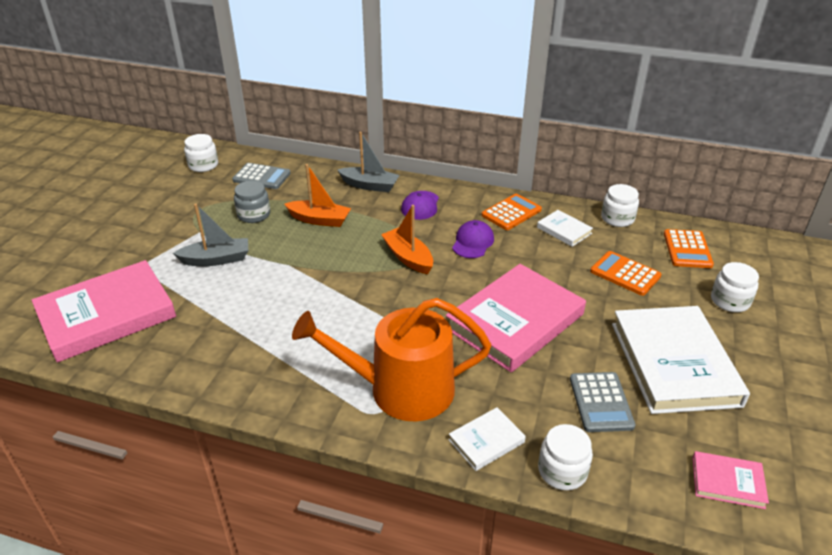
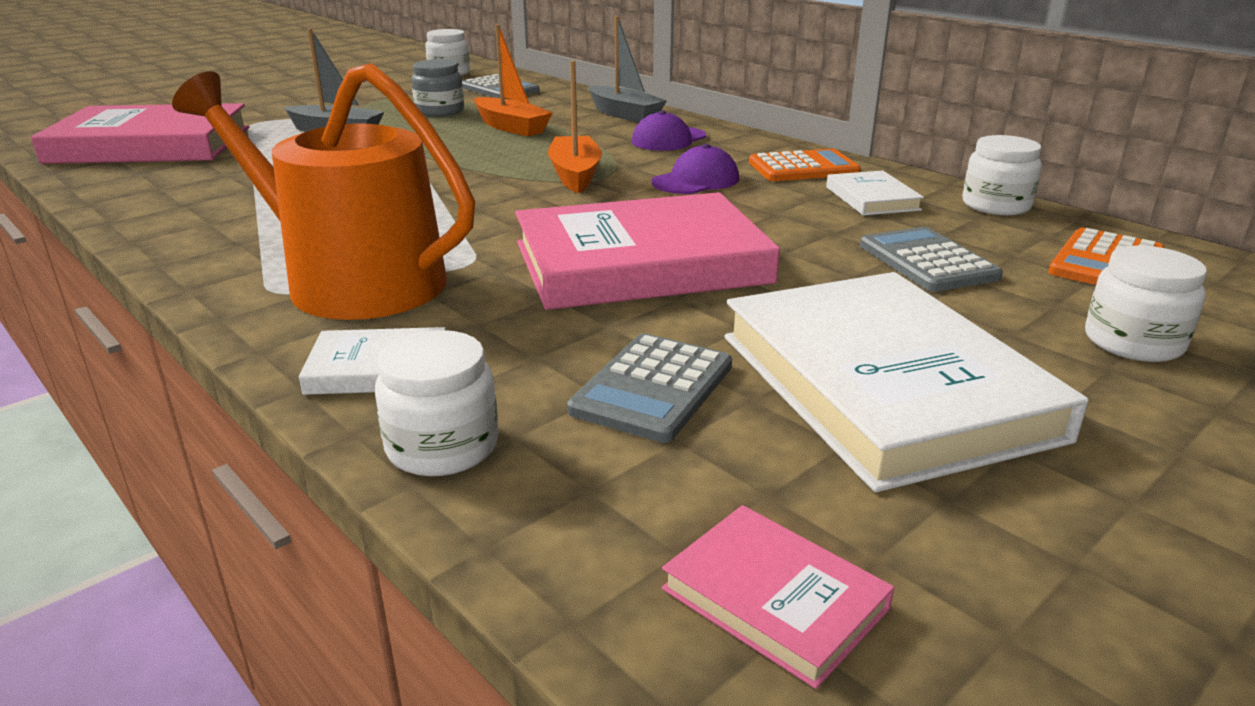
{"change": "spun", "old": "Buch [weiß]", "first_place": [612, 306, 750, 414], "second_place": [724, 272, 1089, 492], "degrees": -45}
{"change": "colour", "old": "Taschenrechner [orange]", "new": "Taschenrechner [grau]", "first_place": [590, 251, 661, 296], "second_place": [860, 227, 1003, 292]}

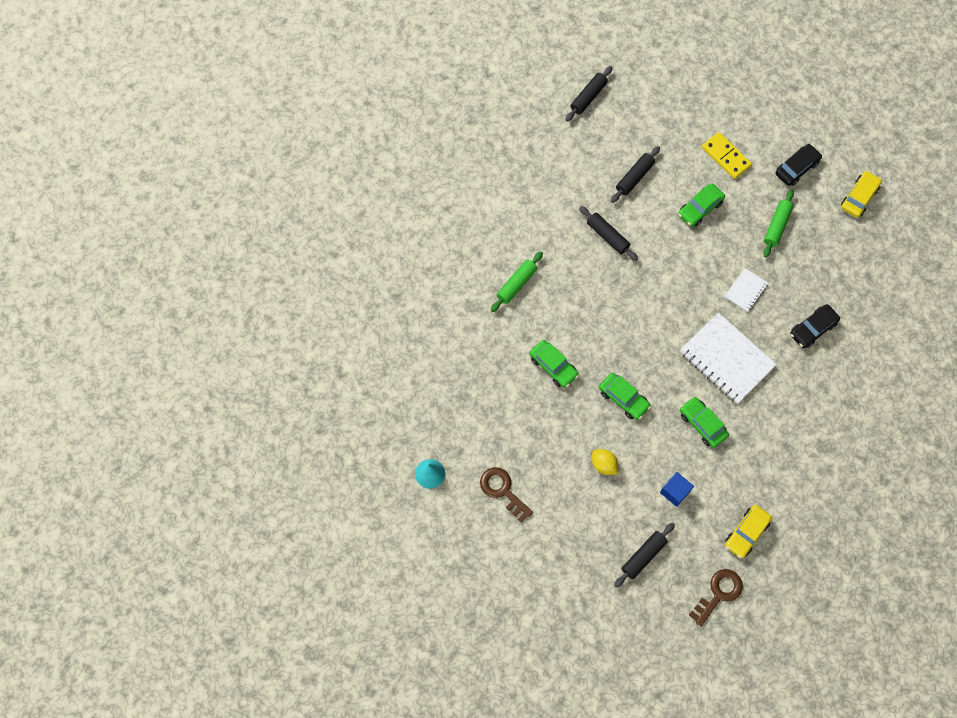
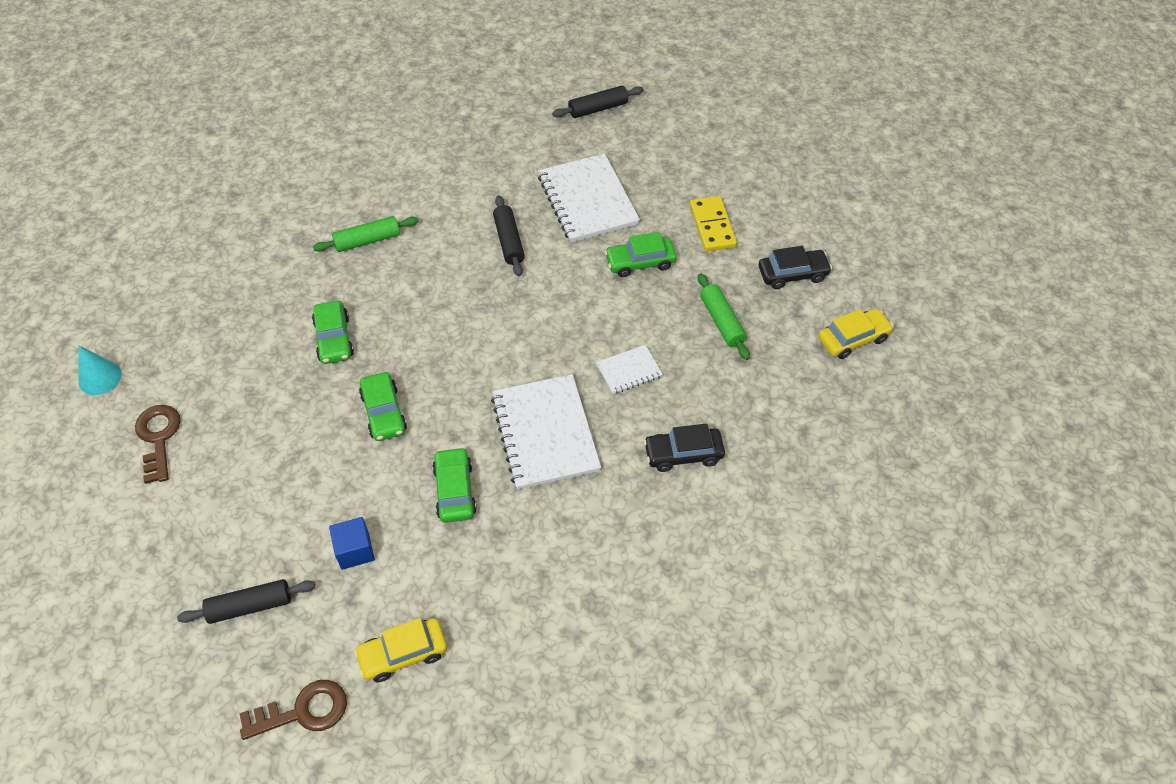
{"change": "exchanged", "old": "Nudelholz [schwarz]", "new": "Notizbuch [weiß]", "first_place": [611, 146, 660, 203], "second_place": [538, 153, 640, 242]}
{"change": "spun", "old": "Nudelholz [grün]", "first_place": [763, 190, 794, 257], "second_place": [698, 273, 750, 360], "degrees": -75}
{"change": "missing", "old": "Zitrone [gelb]", "first_place": [592, 449, 618, 475]}

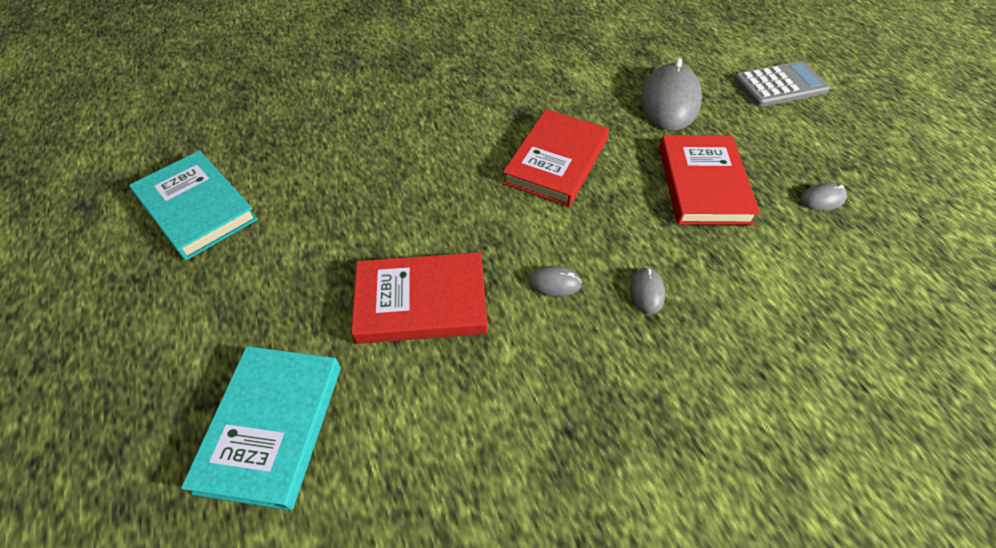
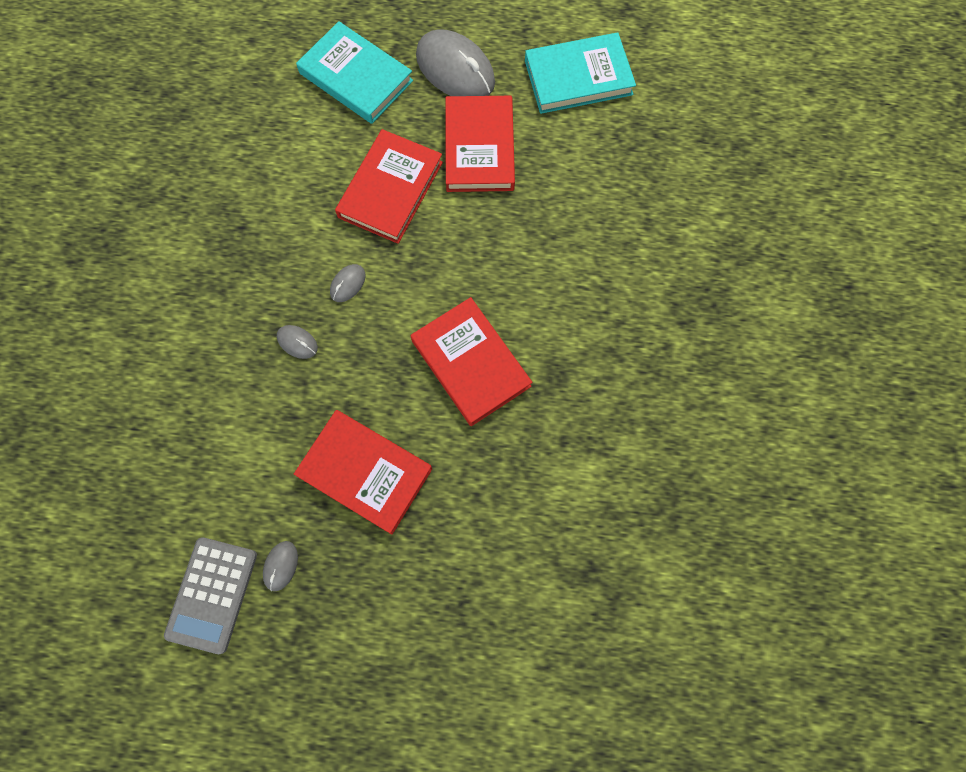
{"change": "relocated", "old": "Taschenrechner [grau]", "first_place": [734, 61, 830, 107], "second_place": [164, 537, 257, 654]}
{"change": "relocated", "old": "Computermaus [grau]", "first_place": [641, 58, 702, 131], "second_place": [416, 29, 495, 96]}
{"change": "appeared", "new": "Buch [rot]", "second_place": [446, 96, 515, 192]}

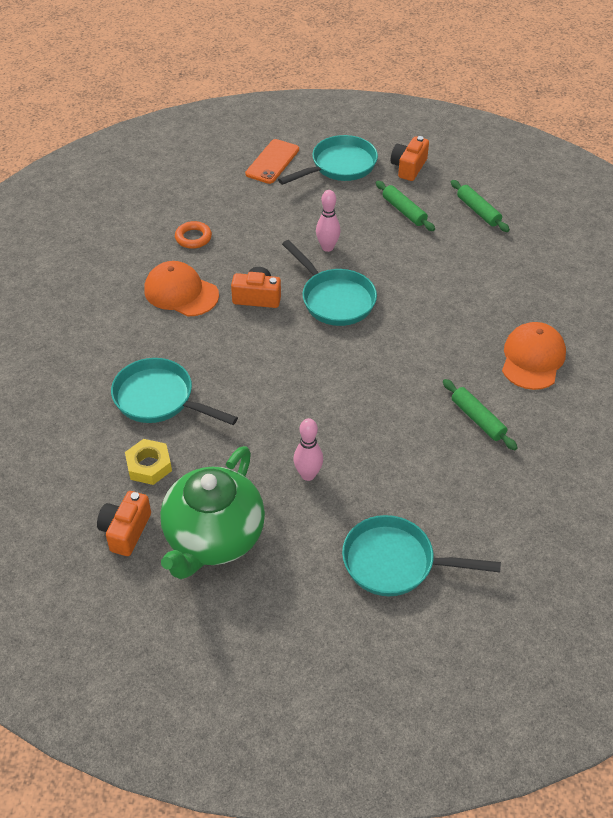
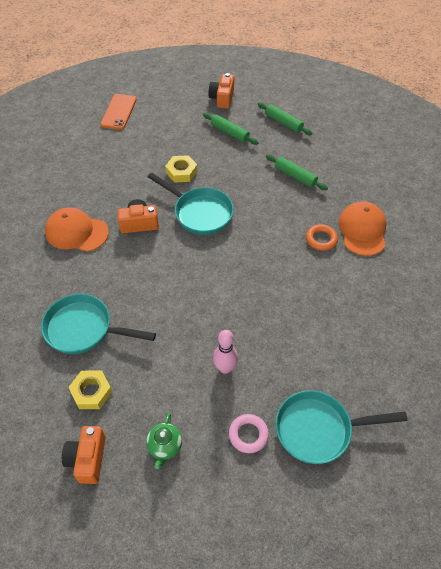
{"change": "size", "old": "Teekanne [grün]", "first_place": [160, 446, 265, 579], "second_place": [146, 413, 182, 469], "factor": 0.41}
{"change": "exchanged", "old": "Bowlingkegel [rosa]", "new": "Sechskantmutter [gelb]", "first_place": [316, 190, 340, 252], "second_place": [165, 155, 197, 183]}
{"change": "appeared", "new": "Ring [rosa]", "second_place": [229, 414, 269, 453]}
{"change": "relocated", "old": "Nudelholz [grün]", "first_place": [443, 379, 518, 450], "second_place": [266, 154, 328, 190]}
{"change": "relocated", "old": "Ring [orange]", "first_place": [175, 221, 212, 249], "second_place": [306, 224, 338, 251]}
{"change": "missing", "old": "Pfanne [türkis]", "first_place": [278, 135, 378, 185]}

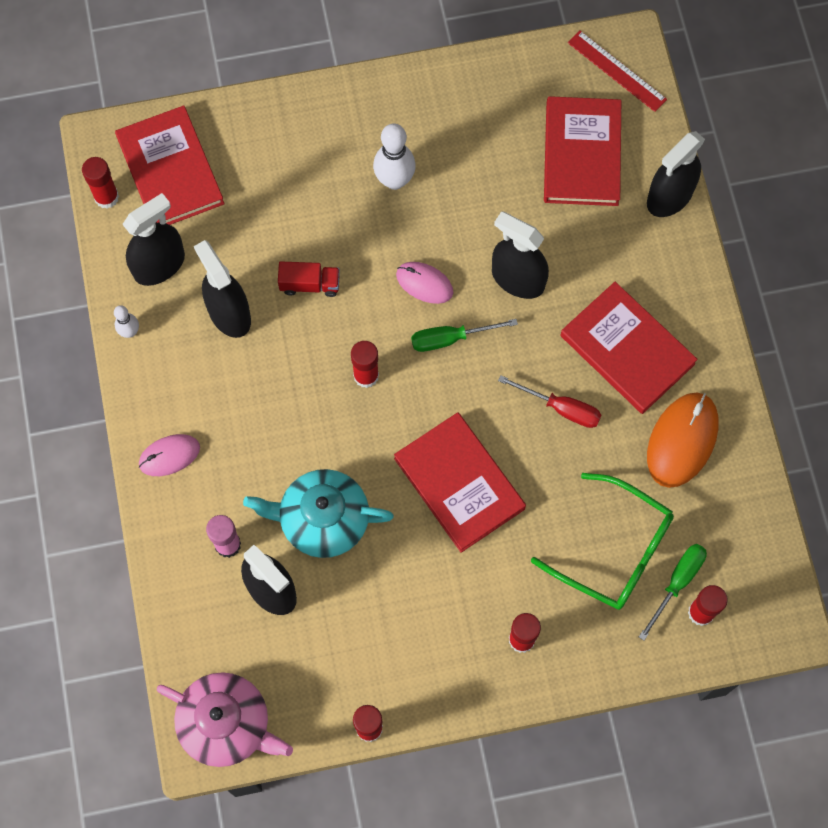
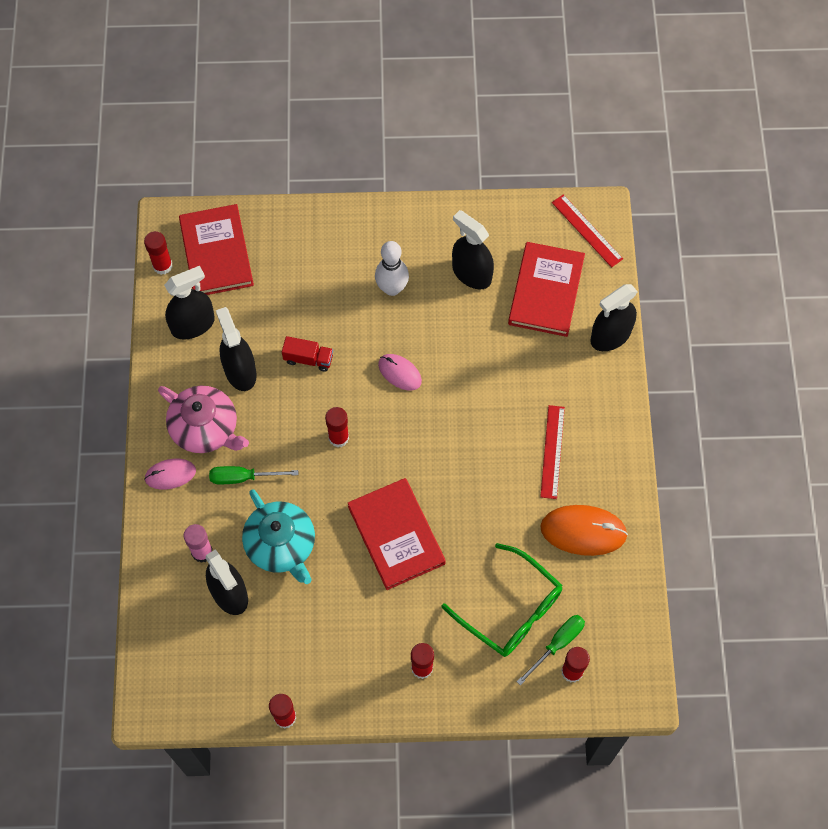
{"change": "relocated", "old": "Teekanne [rosa]", "first_place": [157, 672, 293, 767], "second_place": [158, 386, 249, 453]}
{"change": "relocated", "old": "Schraubenzieher [grün]", "first_place": [411, 319, 518, 352], "second_place": [209, 466, 298, 484]}
{"change": "spun", "old": "Teekanne [türkis]", "first_place": [243, 469, 394, 558], "second_place": [242, 489, 315, 584], "degrees": -135}
{"change": "relocated", "old": "Sprühflasche [schwarz]", "first_place": [492, 211, 549, 299], "second_place": [452, 210, 494, 289]}
{"change": "exchanged", "old": "Buch [rot]", "new": "Lineal [rot]", "first_place": [561, 282, 698, 414], "second_place": [540, 405, 565, 499]}
{"change": "spun", "old": "Computermaus [orange]", "first_place": [647, 393, 719, 488], "second_place": [540, 505, 628, 556], "degrees": 60}
{"change": "missing", "old": "Bowlingkegel [weiß]", "first_place": [114, 305, 139, 338]}
{"change": "missing", "old": "Schraubenzieher [rot]", "first_place": [498, 375, 601, 428]}

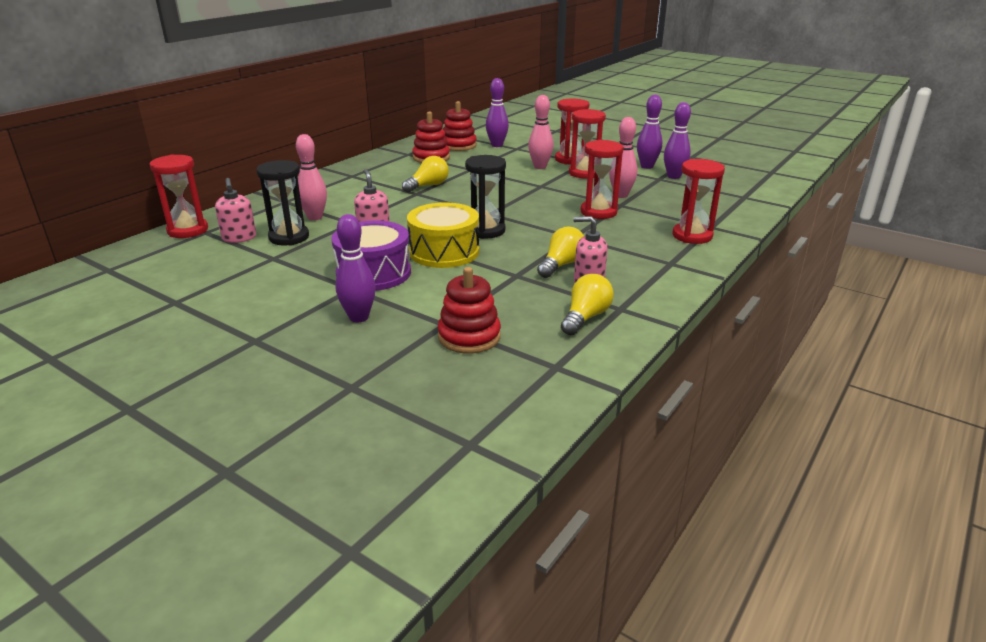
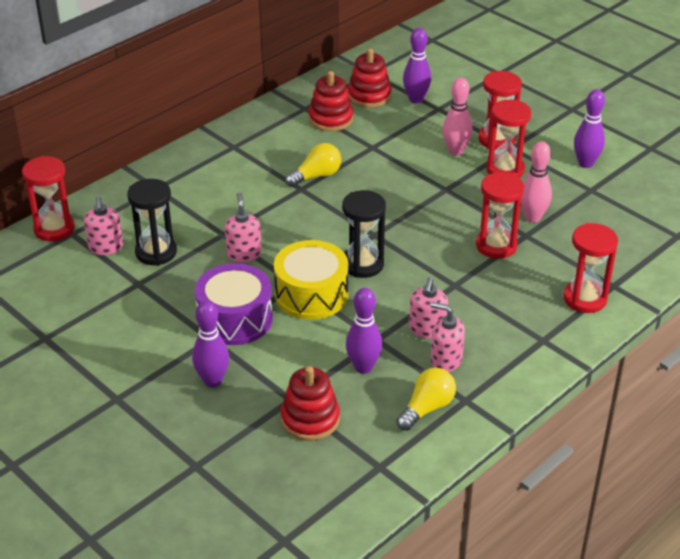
{"change": "relocated", "old": "Bowlingkegel [lila]", "first_place": [664, 102, 691, 179], "second_place": [346, 288, 382, 374]}
{"change": "exchanged", "old": "Glühbirne [gelb]", "new": "Seifenspender [rosa]", "first_place": [537, 227, 584, 278], "second_place": [409, 277, 448, 339]}
{"change": "missing", "old": "Bowlingkegel [rosa]", "first_place": [296, 134, 327, 220]}

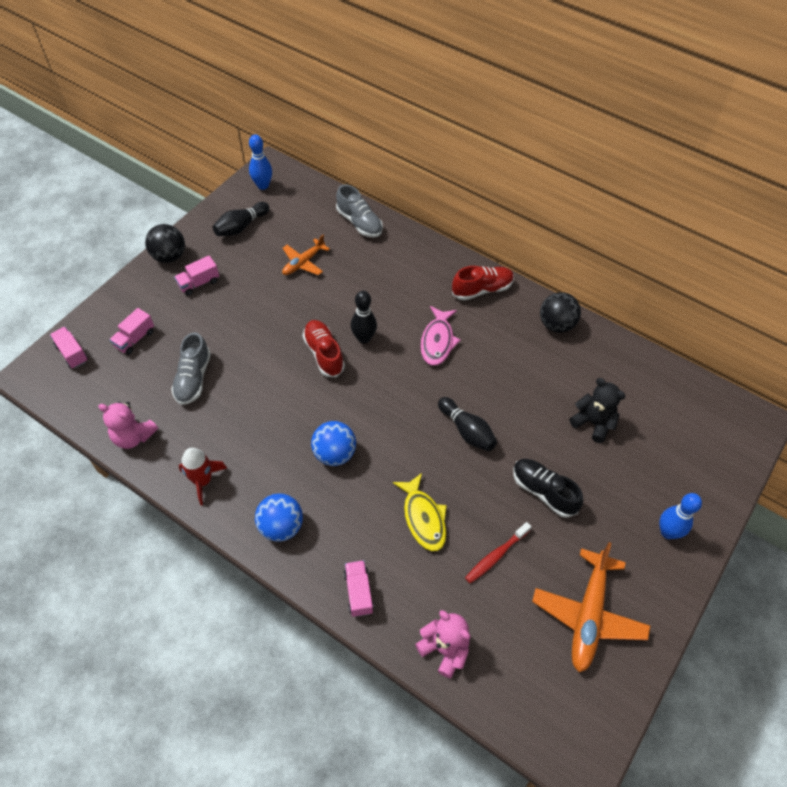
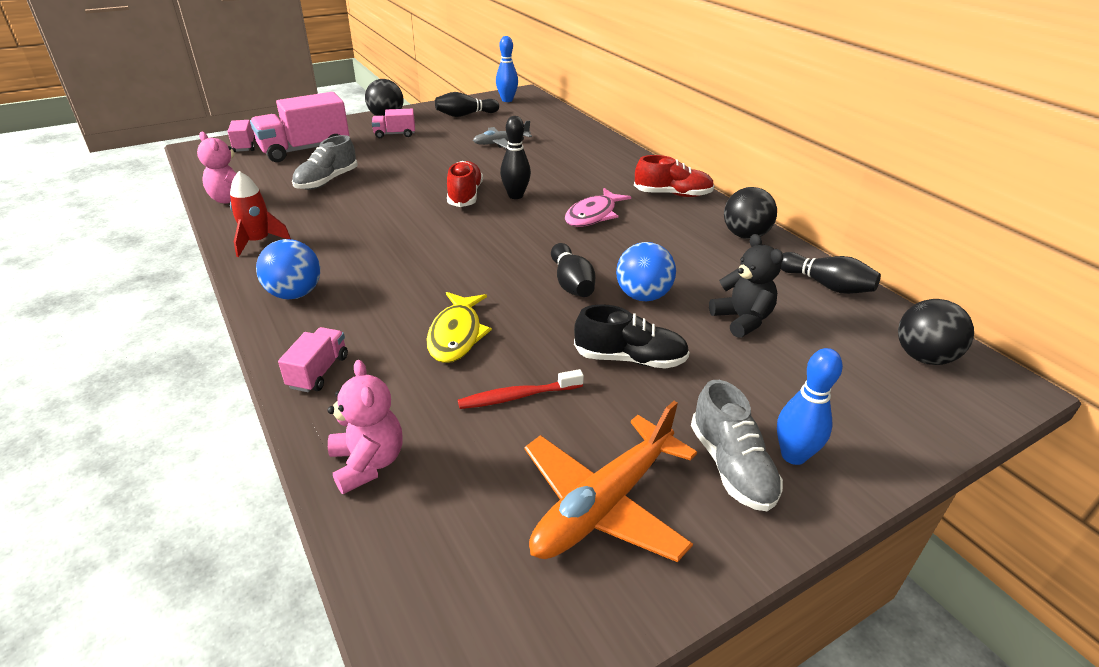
{"change": "size", "old": "Lastwagen [rosa]", "first_place": [110, 308, 154, 355], "second_place": [250, 92, 349, 162], "factor": 1.97}
{"change": "colour", "old": "Flugzeug [orange]", "new": "Flugzeug [grau]", "first_place": [282, 235, 330, 275], "second_place": [473, 120, 532, 149]}
{"change": "spun", "old": "Schuh [schwarz]", "first_place": [513, 459, 583, 518], "second_place": [574, 304, 690, 369], "degrees": 120}
{"change": "relocated", "old": "Ball [blau]", "first_place": [311, 421, 356, 466], "second_place": [616, 242, 676, 301]}
{"change": "relocated", "old": "Schuh [grau]", "first_place": [336, 184, 383, 237], "second_place": [691, 380, 783, 511]}
{"change": "appeared", "new": "Bowlingkegel [schwarz]", "second_place": [781, 252, 881, 294]}
{"change": "appeared", "new": "Ball [schwarz]", "second_place": [898, 299, 974, 365]}

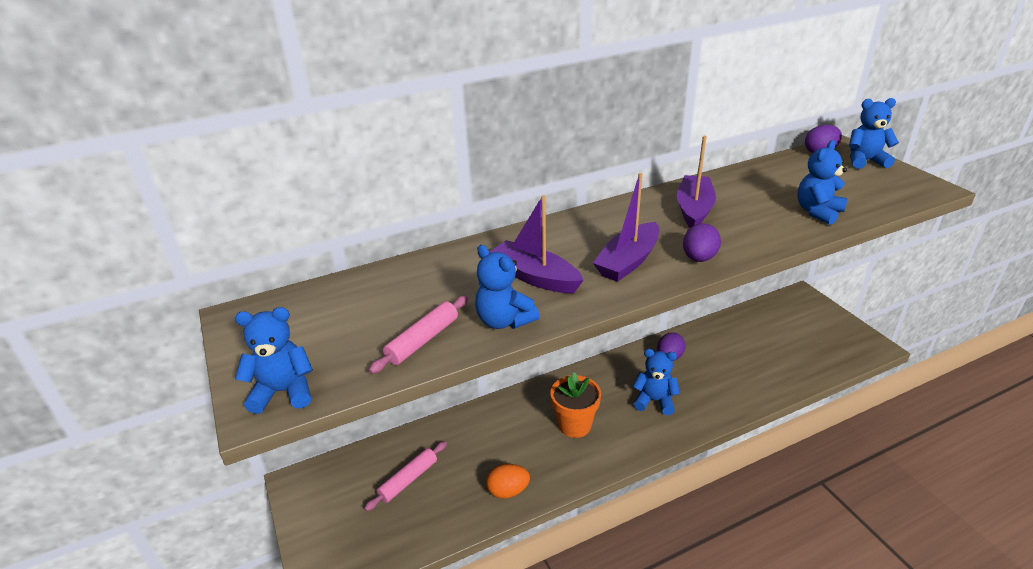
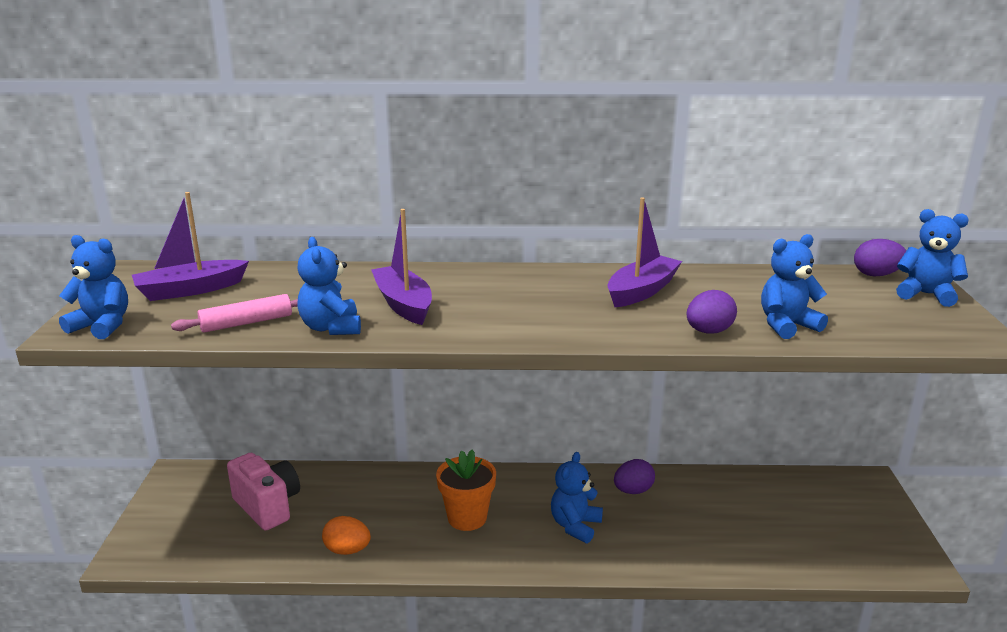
{"change": "relocated", "old": "Boot [lila]", "first_place": [593, 173, 659, 282], "second_place": [132, 192, 249, 301]}
{"change": "exchanged", "old": "Nudelholz [rosa]", "new": "Kamera [rosa]", "first_place": [364, 441, 447, 511], "second_place": [227, 453, 300, 531]}
{"change": "spun", "old": "Teddybär [blau]", "first_place": [632, 349, 680, 415], "second_place": [551, 452, 603, 543], "degrees": -105}
{"change": "relocated", "old": "Ei [lila]", "first_place": [683, 223, 721, 262], "second_place": [686, 290, 737, 334]}

